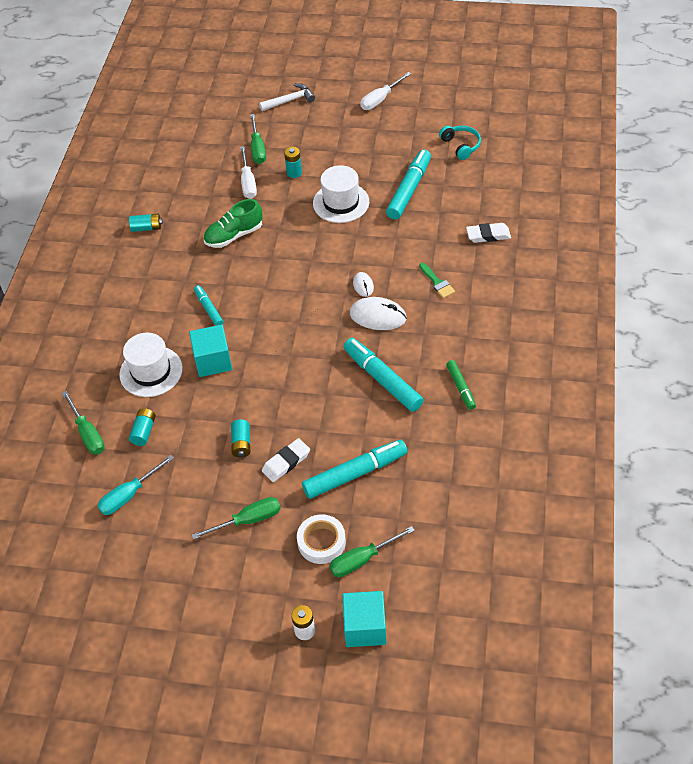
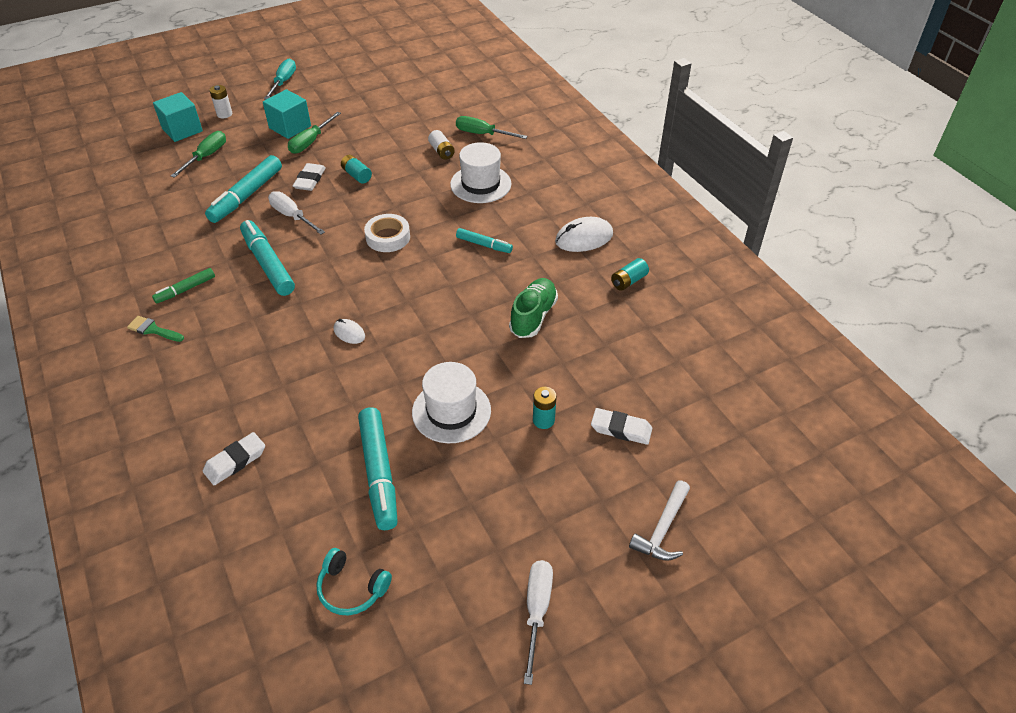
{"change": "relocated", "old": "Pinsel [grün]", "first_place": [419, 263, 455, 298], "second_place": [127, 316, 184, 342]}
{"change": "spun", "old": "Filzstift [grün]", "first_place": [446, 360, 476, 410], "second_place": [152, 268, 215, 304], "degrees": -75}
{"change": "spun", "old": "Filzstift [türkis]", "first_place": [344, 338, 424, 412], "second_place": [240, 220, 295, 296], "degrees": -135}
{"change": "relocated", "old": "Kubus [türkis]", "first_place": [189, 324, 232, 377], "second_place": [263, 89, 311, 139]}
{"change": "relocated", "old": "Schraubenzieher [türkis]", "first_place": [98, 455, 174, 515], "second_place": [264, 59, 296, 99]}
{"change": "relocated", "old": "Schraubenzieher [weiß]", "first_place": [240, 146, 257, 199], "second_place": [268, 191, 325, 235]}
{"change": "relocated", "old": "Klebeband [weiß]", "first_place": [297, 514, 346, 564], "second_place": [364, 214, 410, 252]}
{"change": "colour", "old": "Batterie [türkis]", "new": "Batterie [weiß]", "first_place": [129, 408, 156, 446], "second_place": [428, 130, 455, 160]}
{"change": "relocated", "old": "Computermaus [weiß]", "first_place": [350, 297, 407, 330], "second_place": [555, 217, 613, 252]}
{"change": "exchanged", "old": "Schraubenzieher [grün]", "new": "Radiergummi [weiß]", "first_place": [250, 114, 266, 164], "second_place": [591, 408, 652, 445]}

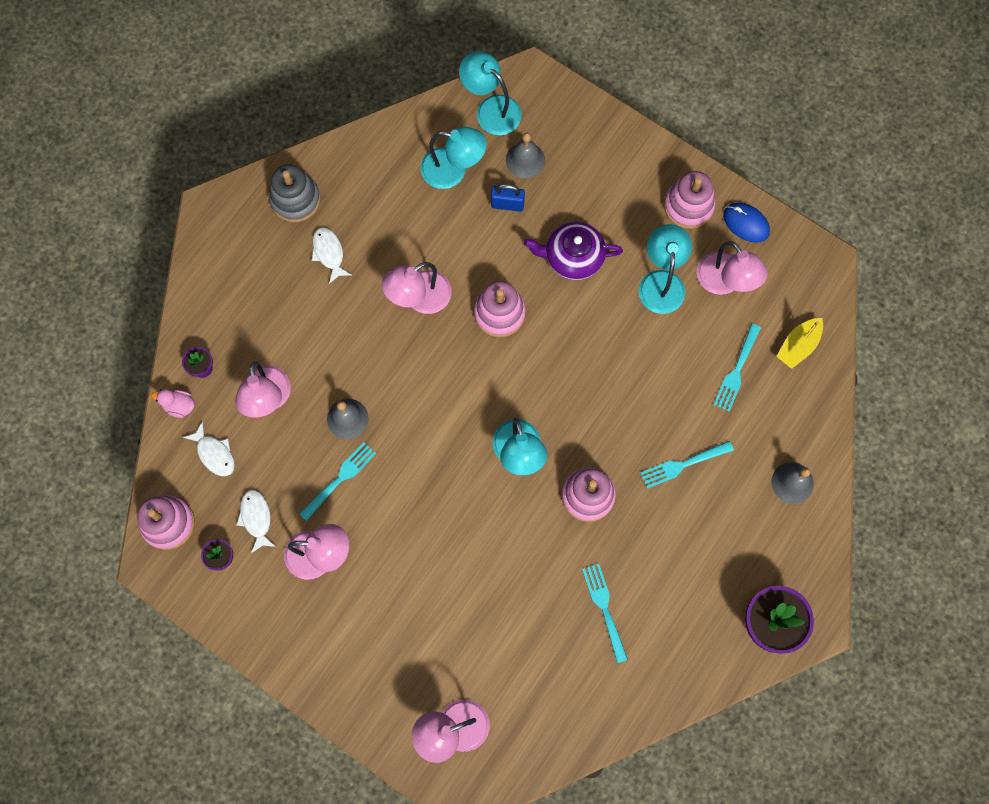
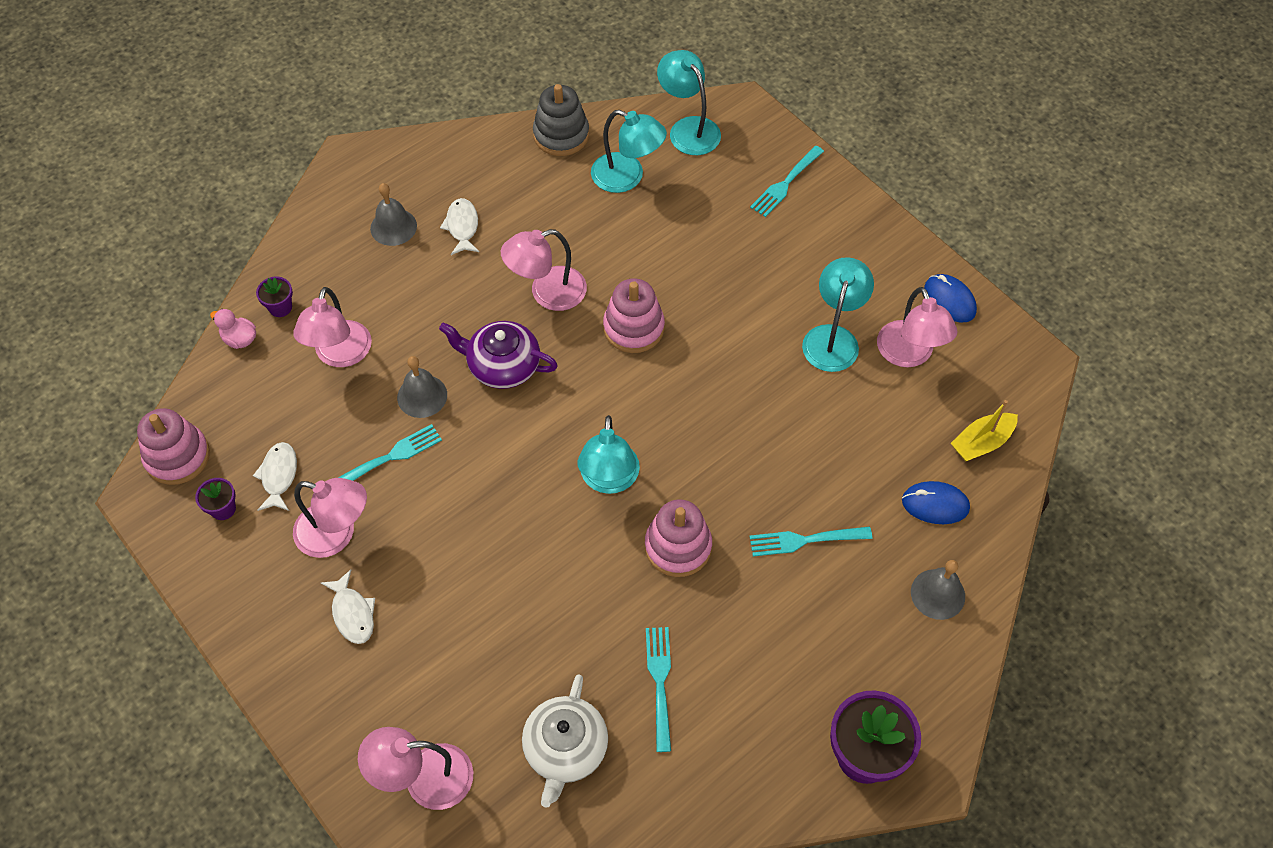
{"change": "relocated", "old": "Fisch [weiß]", "first_place": [183, 421, 235, 476], "second_place": [321, 570, 375, 644]}
{"change": "relocated", "old": "Glocke [grau]", "first_place": [506, 132, 545, 178], "second_place": [370, 183, 417, 246]}
{"change": "relocated", "old": "Teekanne [lila]", "first_place": [524, 222, 623, 280], "second_place": [439, 321, 558, 389]}
{"change": "appeared", "new": "Teekanne [weiß]", "second_place": [522, 674, 608, 808]}
{"change": "relocated", "old": "Stapelspielzeug [grau]", "first_place": [269, 165, 320, 222], "second_place": [533, 84, 589, 156]}
{"change": "relocated", "old": "Gabel [türkis]", "first_place": [713, 324, 761, 411], "second_place": [750, 146, 824, 217]}
{"change": "appeared", "new": "Computermaus [blau]", "second_place": [902, 481, 970, 524]}
{"change": "missing", "old": "Vorhängeschloss [blau]", "first_place": [491, 184, 525, 212]}
{"change": "missing", "old": "Stapelspielzeug [rosa]", "first_place": [664, 171, 716, 229]}

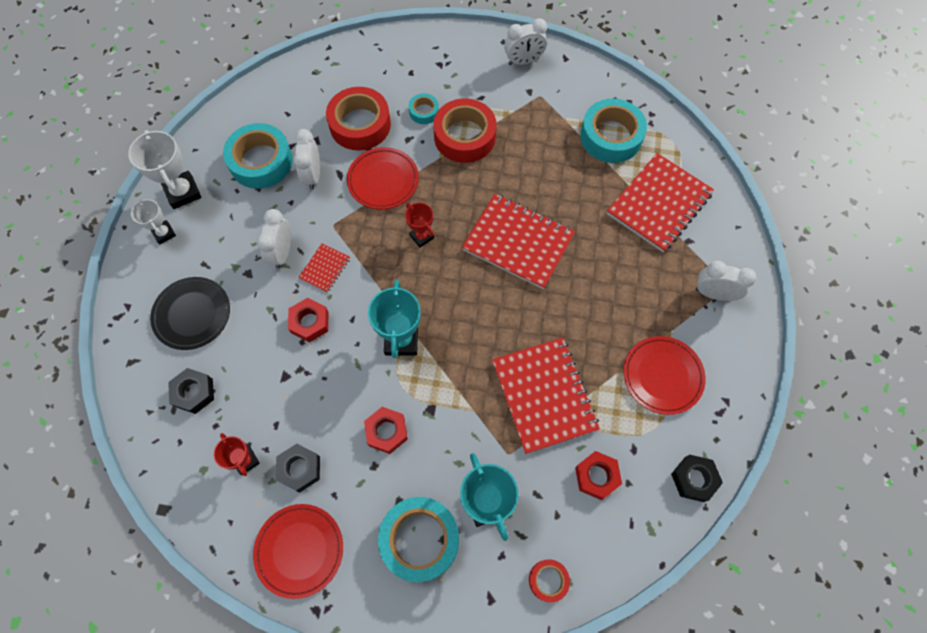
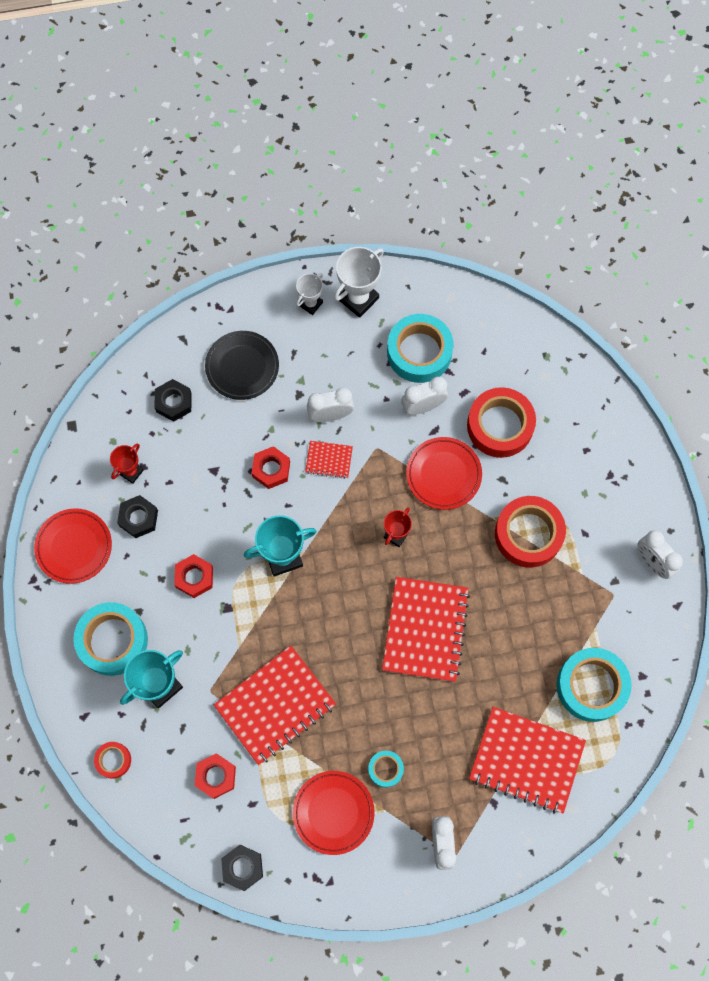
{"change": "relocated", "old": "Klebeband [türkis]", "first_place": [409, 93, 439, 124], "second_place": [368, 751, 404, 787]}

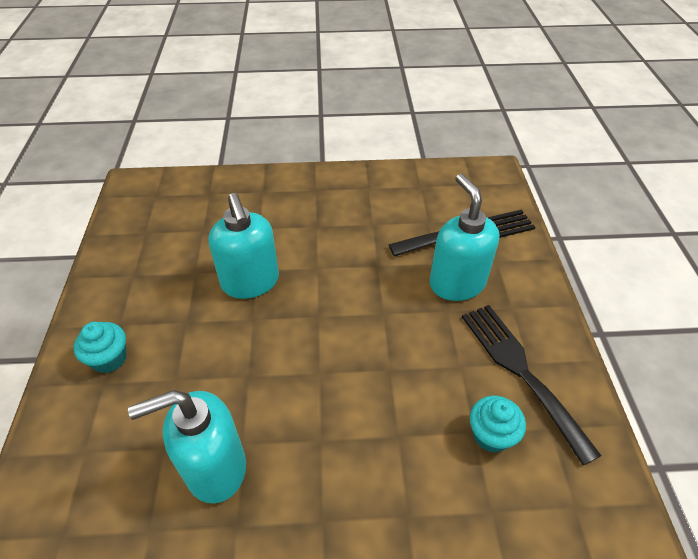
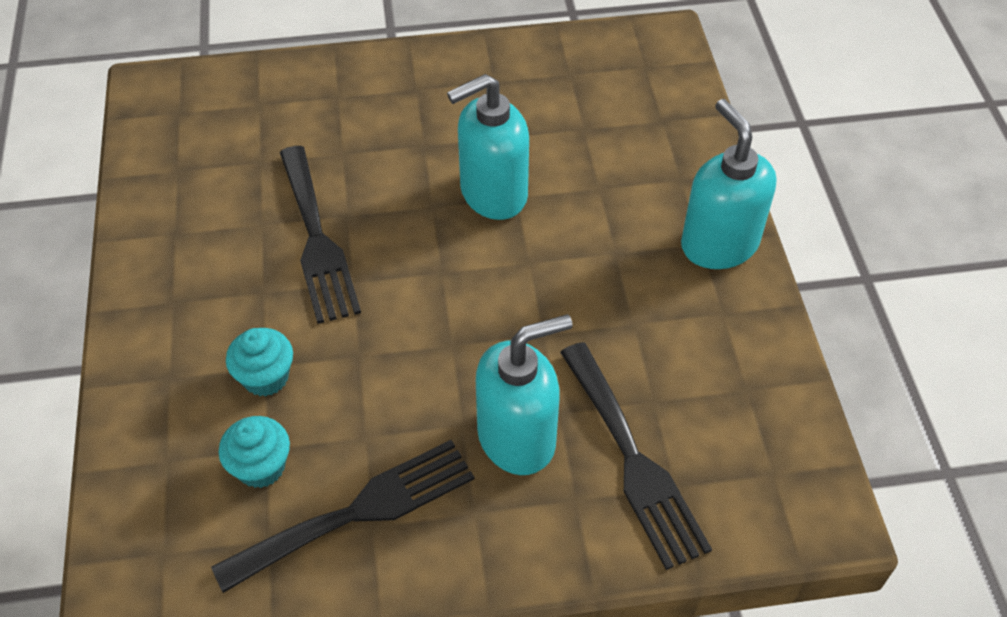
{"change": "relocated", "old": "Muffin [türkis]", "first_place": [74, 322, 127, 373], "second_place": [226, 328, 293, 396]}
{"change": "appeared", "new": "Gabel [schwarz]", "second_place": [280, 146, 361, 324]}
{"change": "relocated", "old": "Seifenspender [türkis]", "first_place": [128, 390, 246, 503], "second_place": [681, 99, 776, 269]}

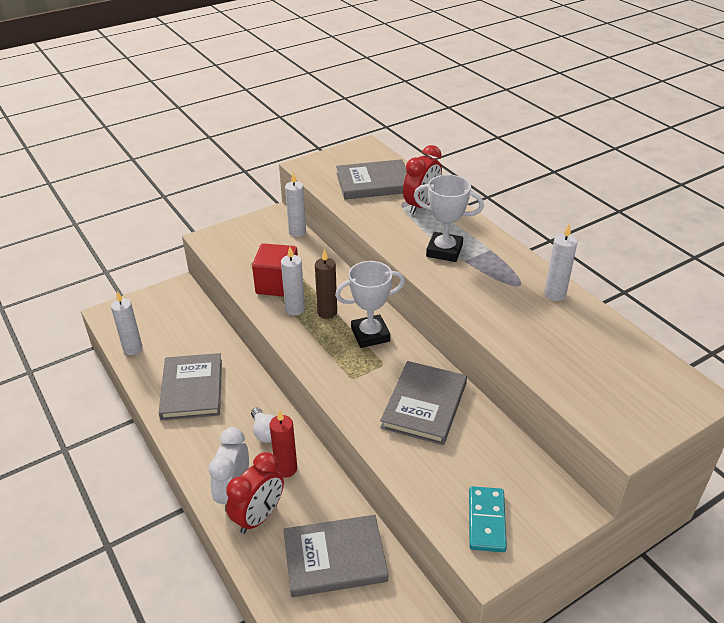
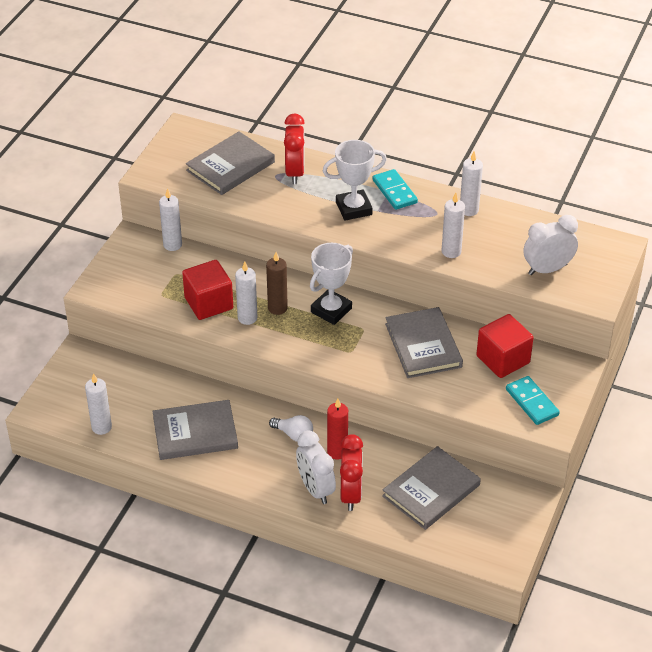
{"change": "spun", "old": "Buch [grau]", "first_place": [159, 353, 222, 420], "second_place": [152, 400, 238, 460], "degrees": -60}
{"change": "appeared", "new": "Dominostein [türkis]", "second_place": [373, 169, 418, 210]}
{"change": "appeared", "new": "Kerze [weiß]", "second_place": [442, 193, 465, 258]}
{"change": "appeared", "new": "Kubus [rot]", "second_place": [476, 314, 534, 378]}
{"change": "appeared", "new": "Wecker [weiß]", "second_place": [524, 215, 578, 275]}

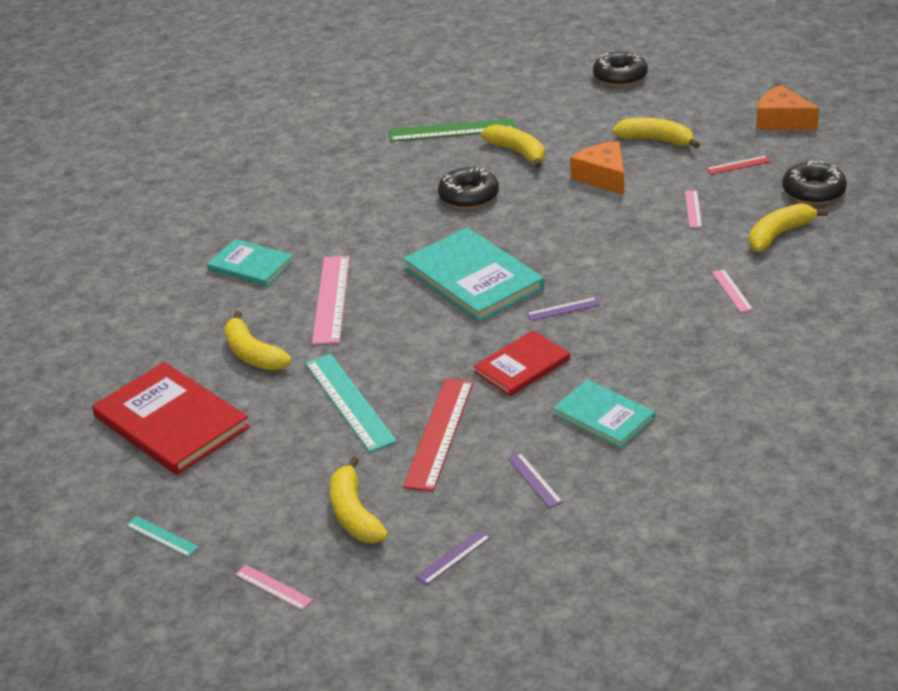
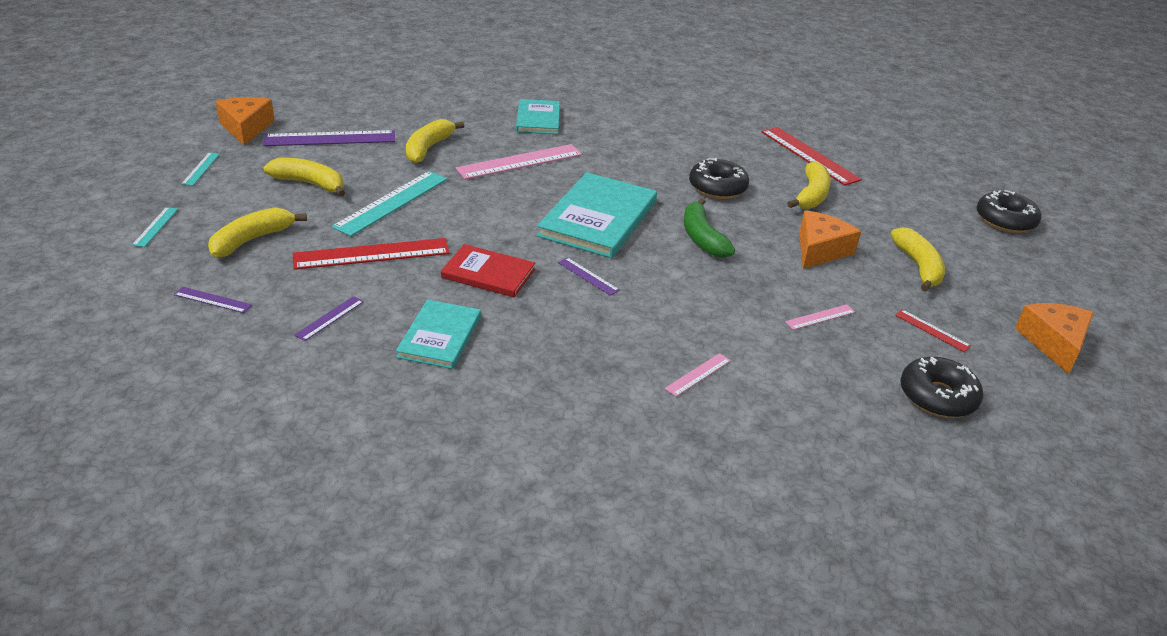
{"change": "colour", "old": "Lineal [rosa]", "new": "Lineal [türkis]", "first_place": [235, 565, 313, 610], "second_place": [132, 207, 178, 247]}
{"change": "appeared", "new": "Käse [orange]", "second_place": [215, 97, 275, 146]}
{"change": "exchanged", "old": "Buch [rot]", "new": "Lineal [lila]", "first_place": [92, 362, 250, 475], "second_place": [263, 130, 395, 146]}
{"change": "relocated", "old": "Banane [gelb]", "first_place": [749, 203, 828, 252], "second_place": [263, 158, 345, 197]}
{"change": "appeared", "new": "Banane [grün]", "second_place": [684, 198, 735, 258]}
{"change": "colour", "old": "Lineal [grün]", "new": "Lineal [rot]", "first_place": [389, 118, 515, 142], "second_place": [761, 127, 862, 186]}

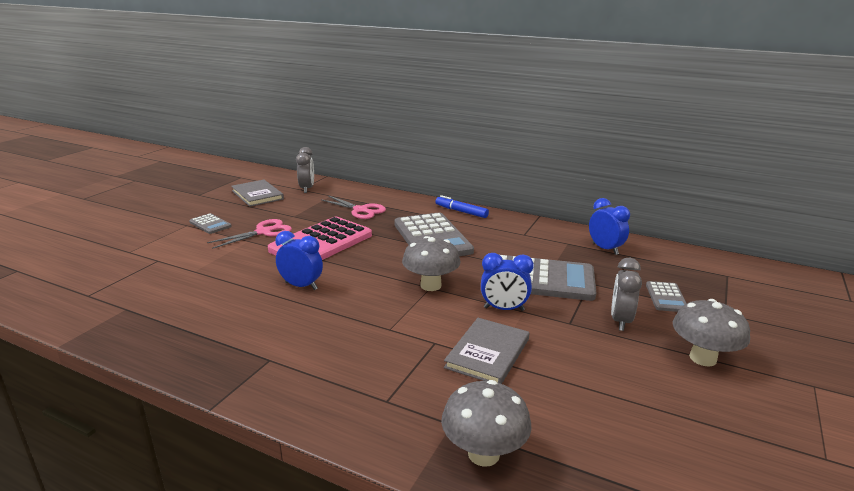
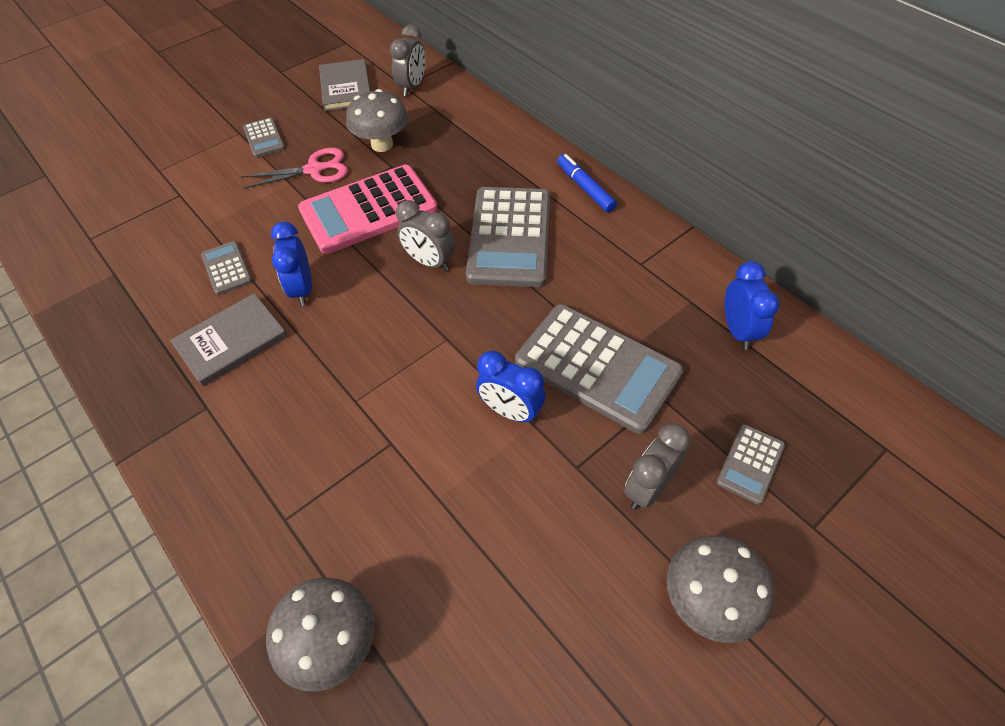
{"change": "relocated", "old": "Buch [grau]", "first_place": [444, 318, 529, 384], "second_place": [170, 293, 287, 387]}
{"change": "appeared", "new": "Taschenrechner [grau]", "second_place": [201, 241, 252, 295]}
{"change": "spun", "old": "Wecker [blau]", "first_place": [275, 231, 323, 290], "second_place": [271, 222, 312, 306], "degrees": -150}
{"change": "relocated", "old": "Pilz [grau]", "first_place": [402, 236, 461, 291], "second_place": [346, 89, 408, 152]}
{"change": "appeared", "new": "Wecker [grau]", "second_place": [396, 200, 455, 271]}
{"change": "missing", "old": "Schere [rosa]", "first_place": [321, 195, 386, 219]}

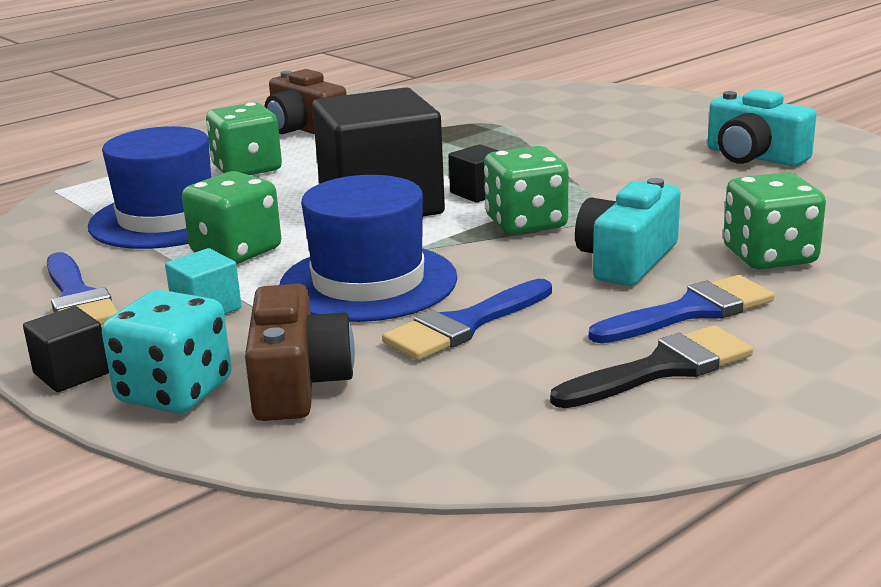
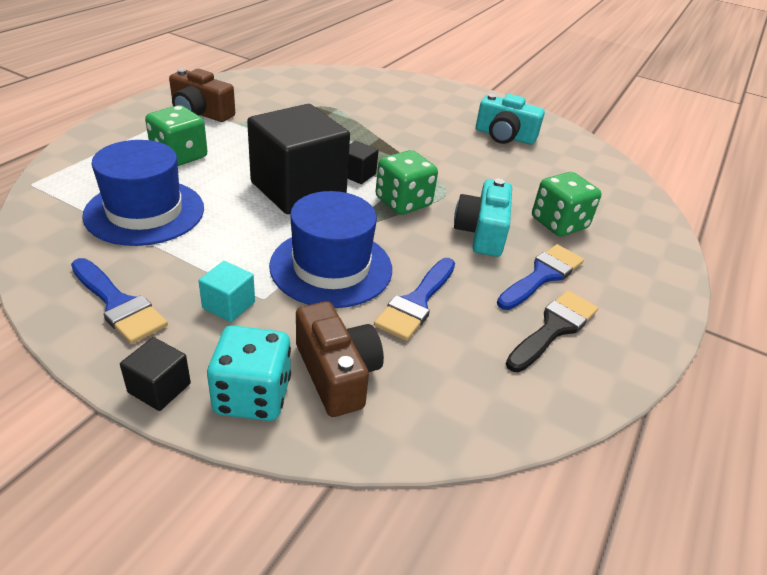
{"change": "missing", "old": "Spielwürfel [grün]", "first_place": [182, 171, 281, 264]}

